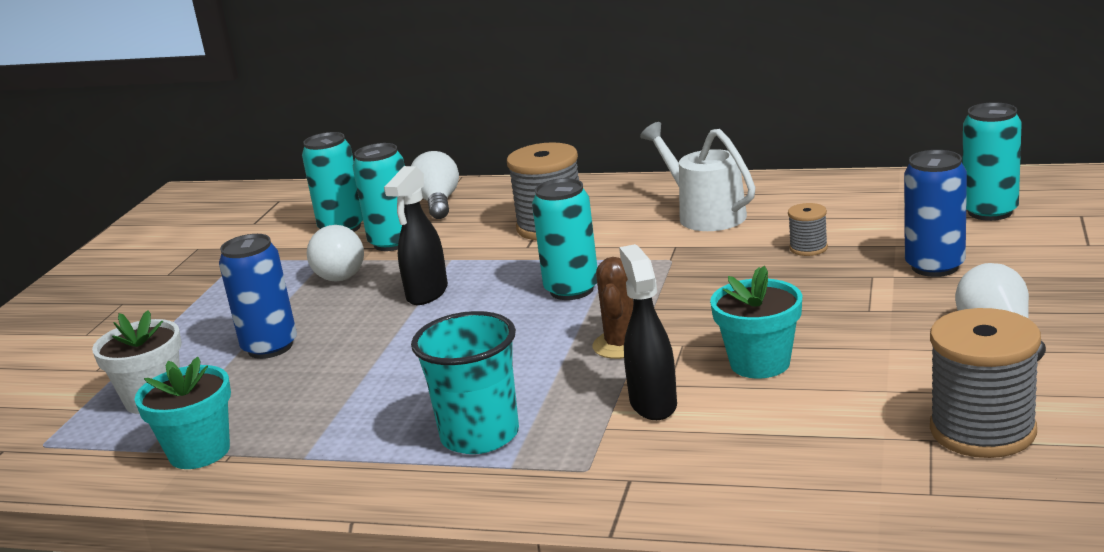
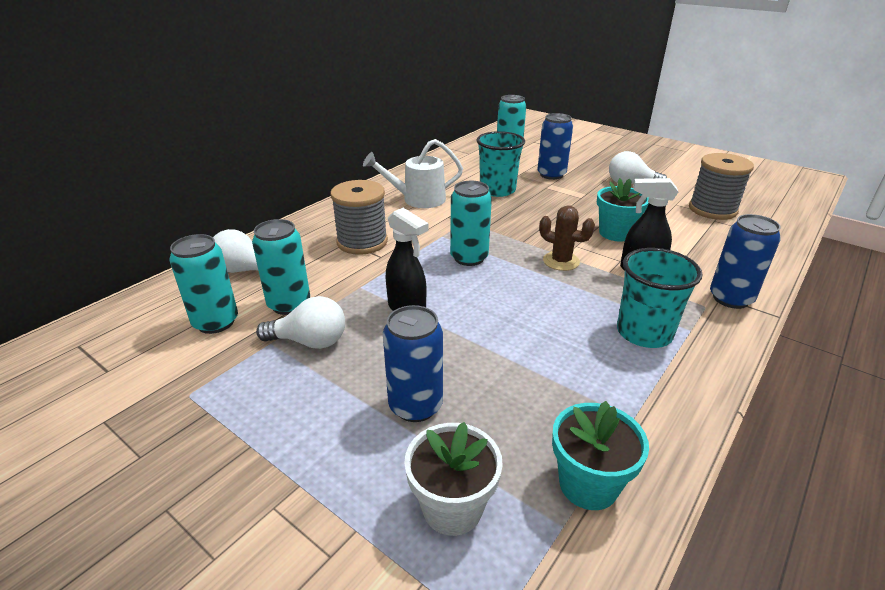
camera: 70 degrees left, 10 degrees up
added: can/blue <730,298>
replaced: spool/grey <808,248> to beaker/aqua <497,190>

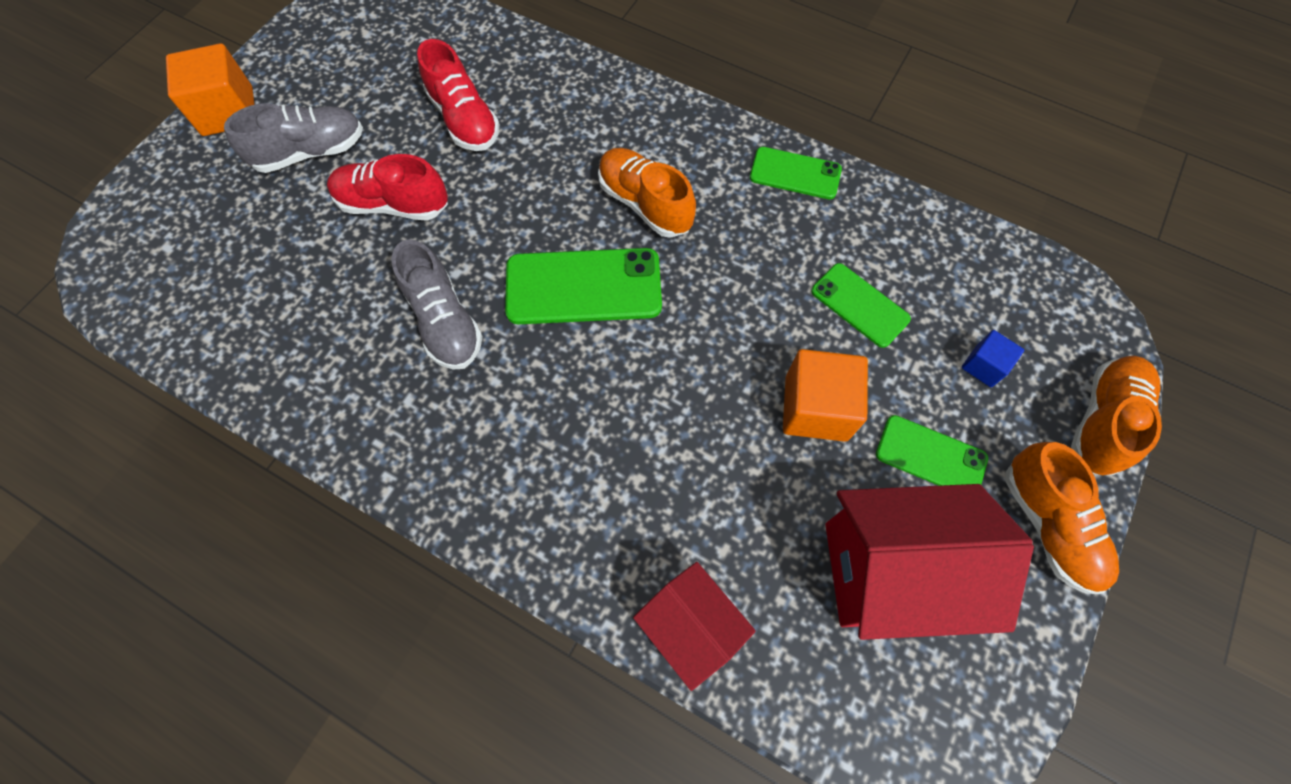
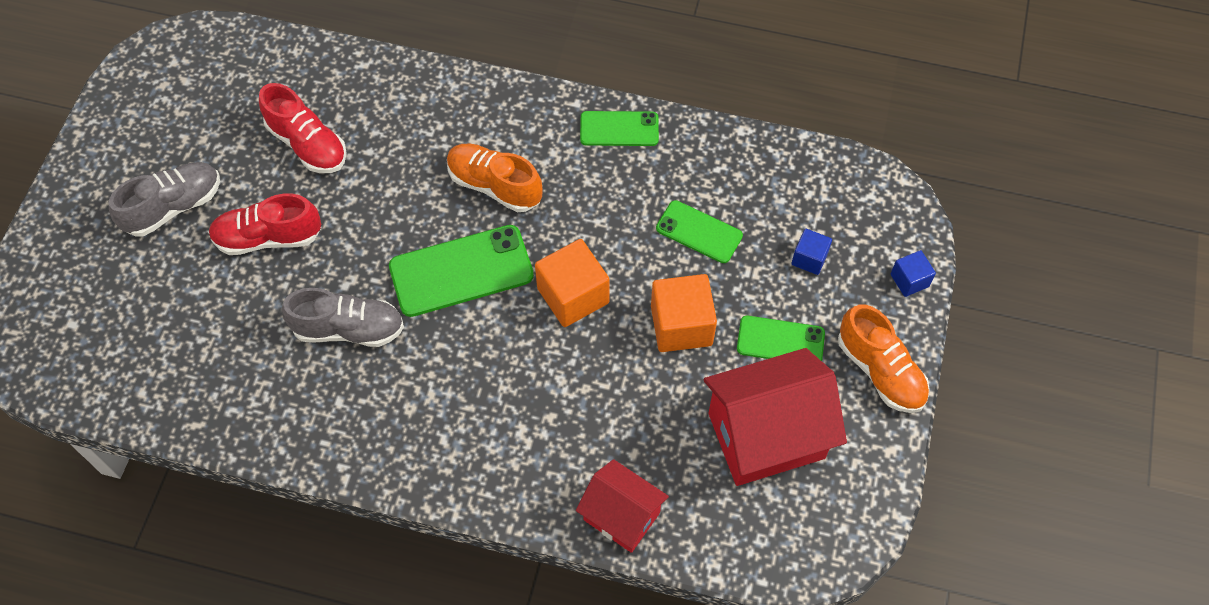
camera: 15 degrees left, 5 degrees down
moved: block/orange <228,111> to <573,295>
replaced: lace-up shoe/orange <1102,421> to block/blue <909,280>
turned: lace-up shoe/grey <444,321> = <349,329> 45 degrees counterclockwise

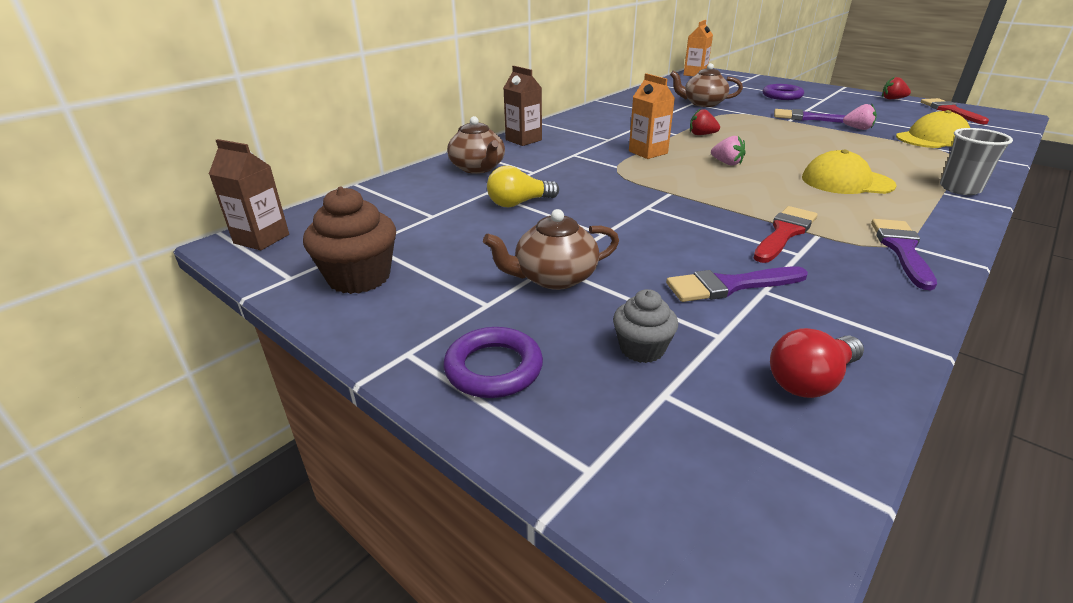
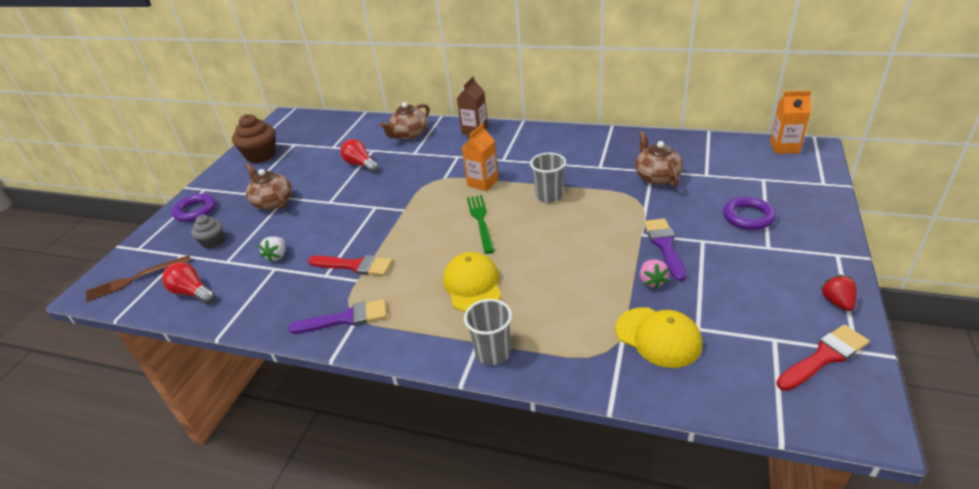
camera: 70 degrees right, 5 degrees up
removed: juice carton/dark brown <261,239>
added: dinner fork/dark brown <135,279>
replaced: berry/red <701,134> to beaker/grey <549,196>; berry/pink <727,163> to dinner fork/emerald <481,221>; brush/violet <729,285> to berry/snow-white <277,256>
recoloured: lightbulb/golden <519,203> to lightbulb/red <360,164>

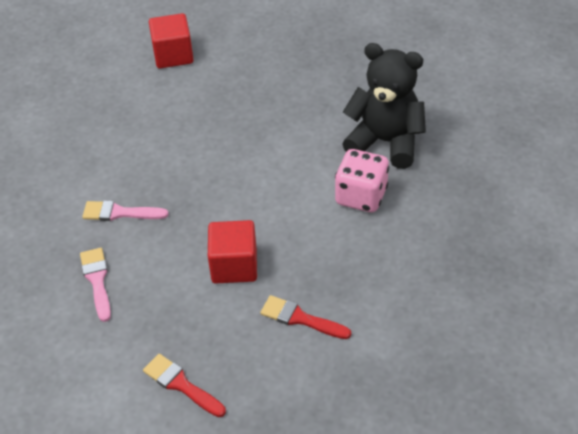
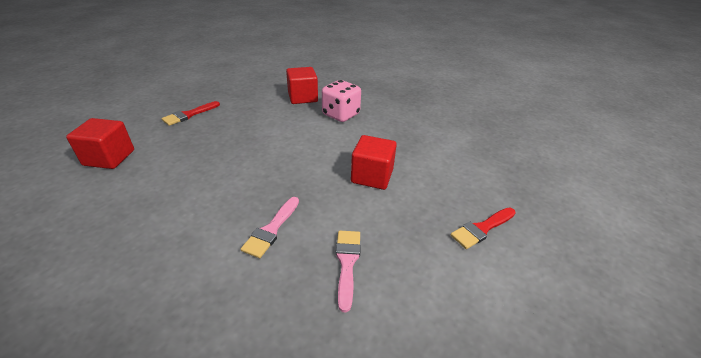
camera: 75 degrees left, 10 degrees down
moved: brush/red <300,318> to <189,115>
replaced: teddy bear/ebony <385,142> to block/red <302,97>
turned: brush/pink <97,280> = <347,262> 90 degrees clockwise

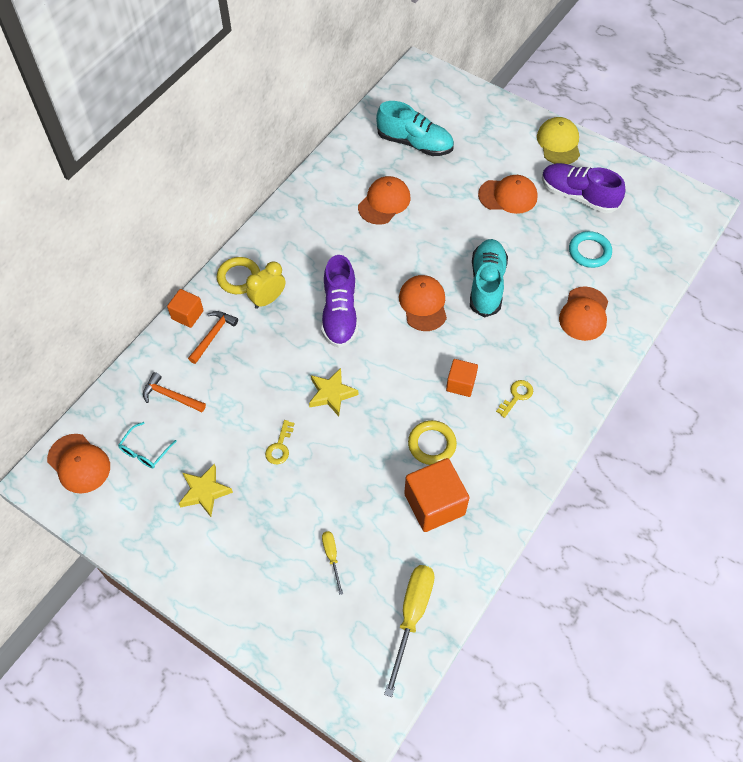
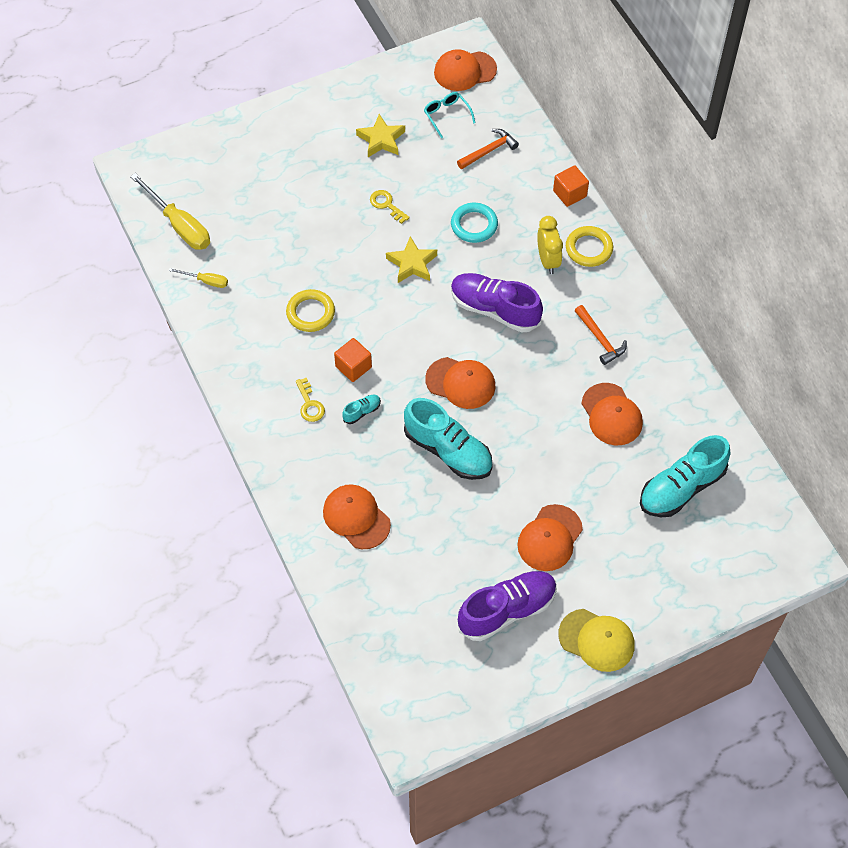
camera: 120 degrees right, 0 degrees up
removed: block/orange <434,504>
added: lace-up shoe/aqua <362,412>
moved: torus/aqua <589,251> to <474,225>; carpenter's hammer/orange <213,335> to <600,339>; screwdriver/golden <332,557> to <206,281>

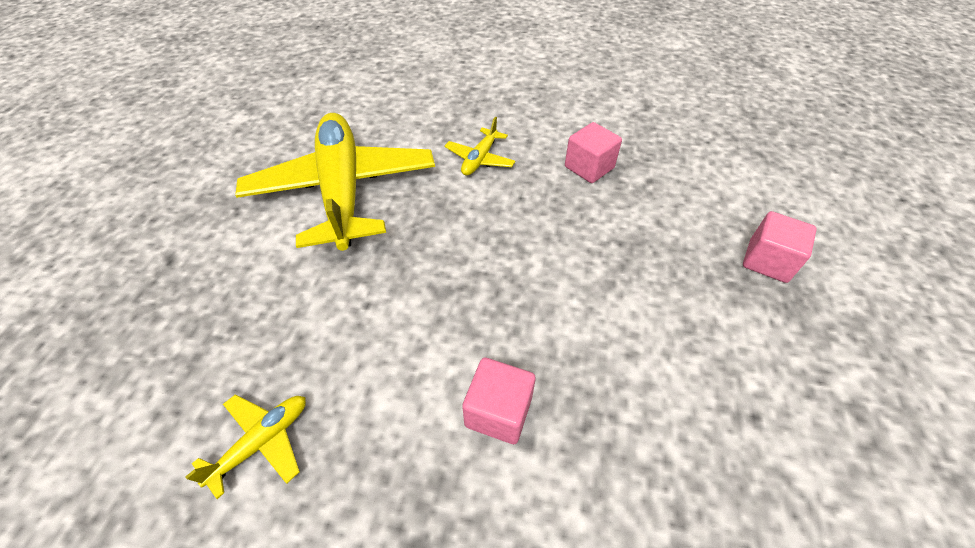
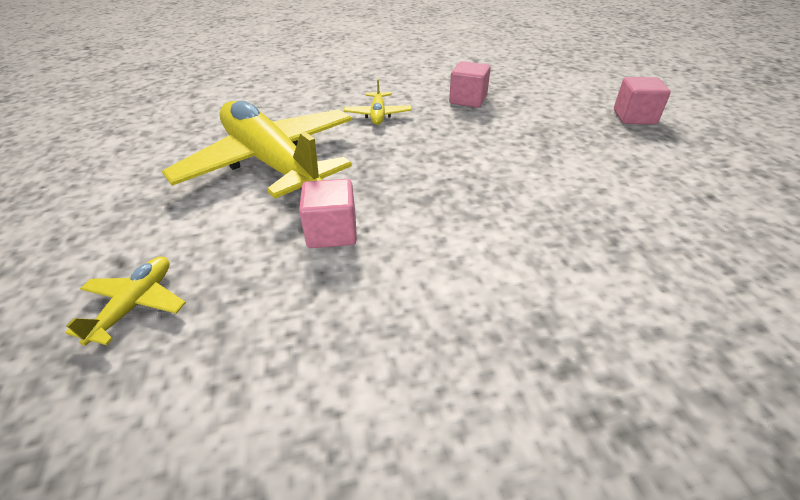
camera: 25 degrees left, 10 degrees down
moved: block/pink <498,411> to <332,232>; toy plane/golden <262,442> to <135,305>

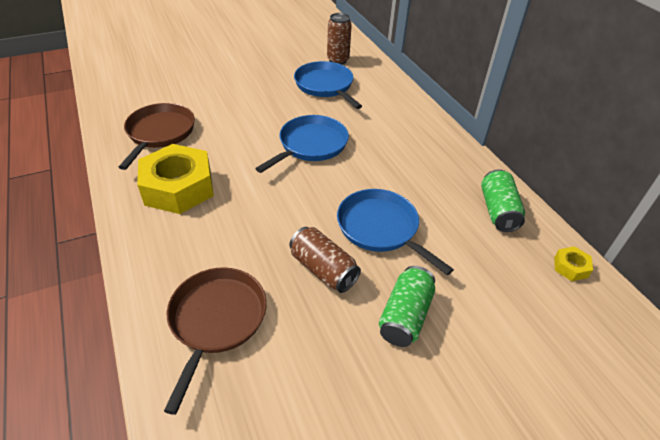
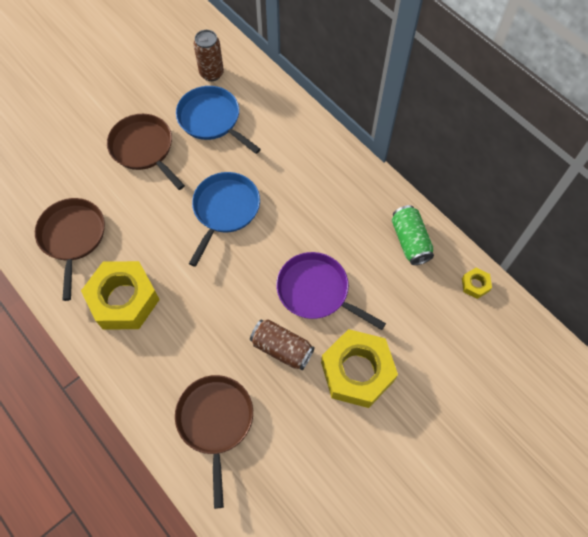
camera: 15 degrees left, 20 degrees up
added: pan/dark brown <144,148>
replaced: can/emerald <405,316> to hexagon nut/golden <357,372>
recoloured: pan/blue <380,228> to pan/violet <316,291>

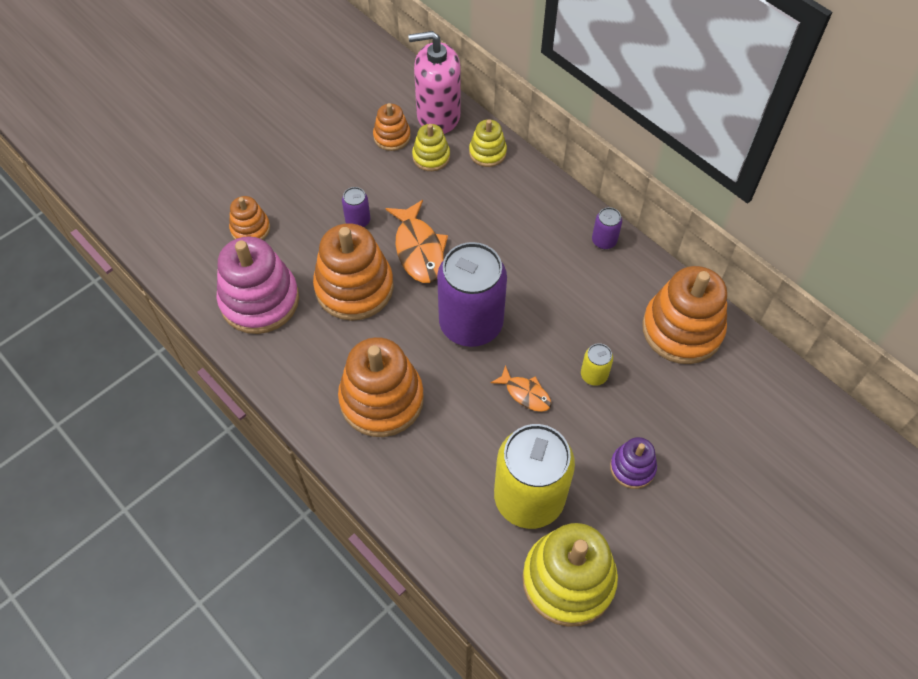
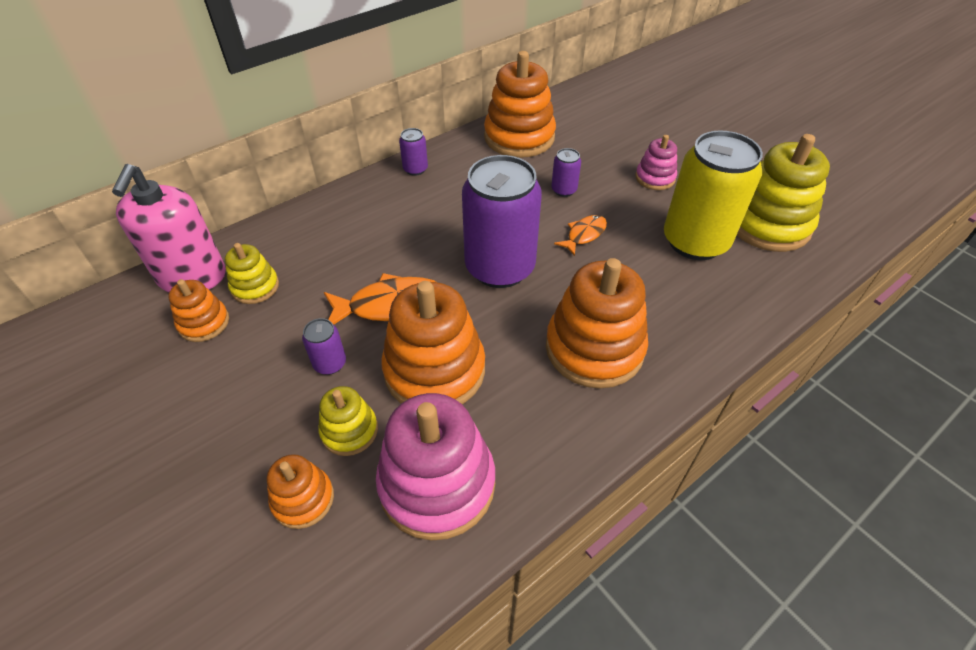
camera: 85 degrees left, 10 degrees down
moved: stacking rings/golden <487,152> to <349,431>
recoloured: can/golden <594,375> to can/violet <564,190>; stacking rings/violet <632,467> to stacking rings/pink <655,178>

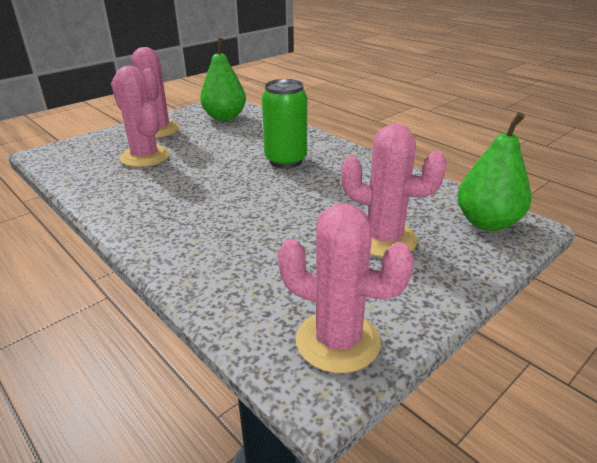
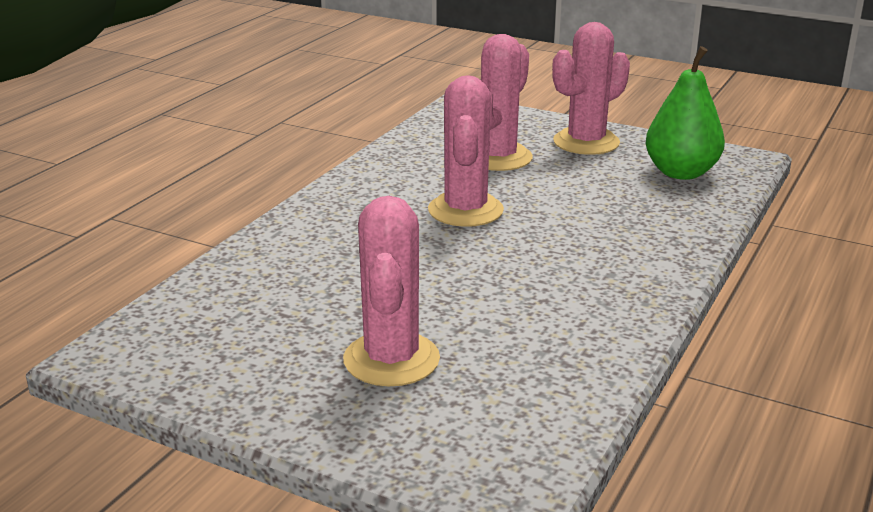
camera: 70 degrees right, 5 degrees down
removed: can/emerald <286,160>; pear fruit/emerald <487,222>
moved: prickly plant/pink <338,341> to <465,210>

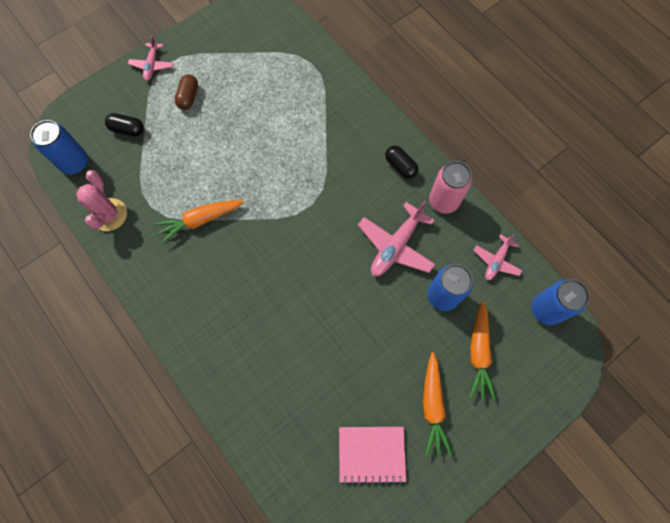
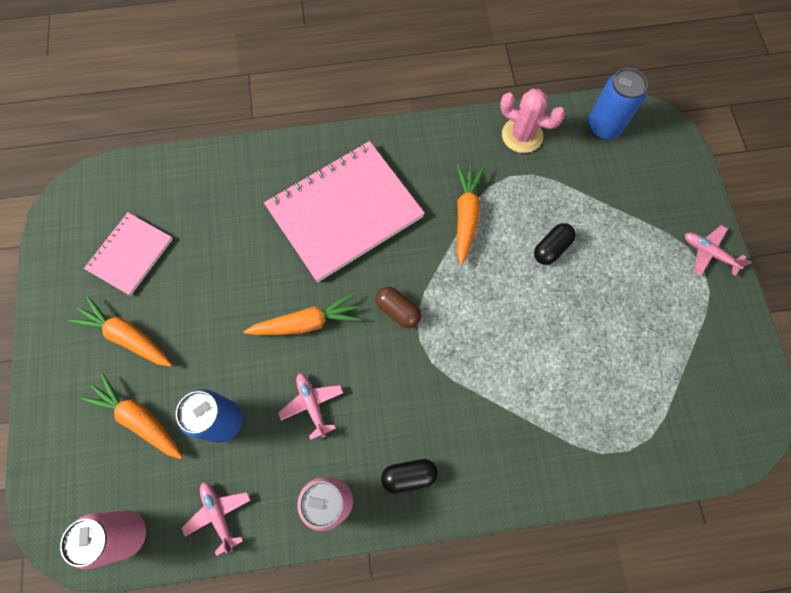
camera: 120 degrees right, 0 degrees up
added: notepad/pink <344,212>; toy carrot/orange <306,322>
moved: pill shape/dark brown <188,97> to <398,310>; pill shape/ebony <127,129> to <551,248>
recoloured: can/blue <545,309> to can/pink <126,533>
resized: toy plane/pink <395,246> = <312,404> x0.59

